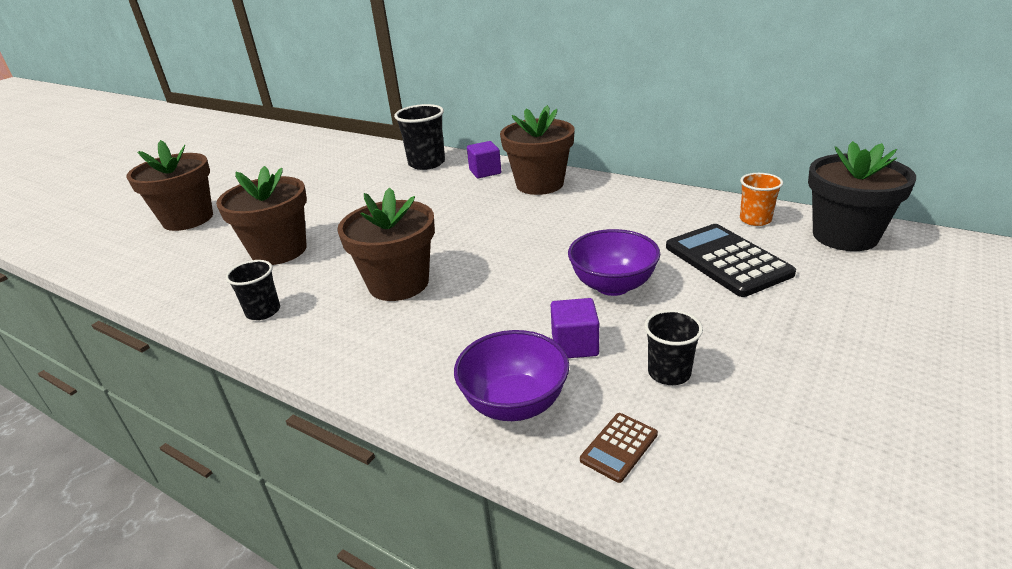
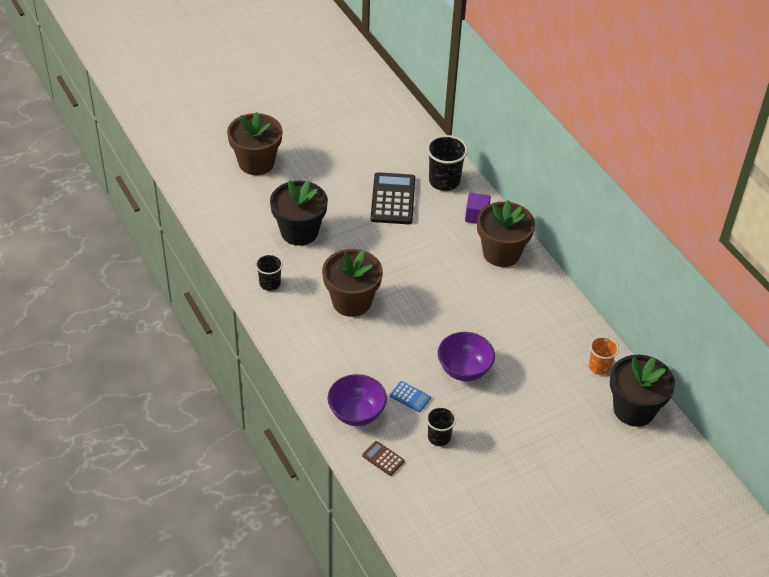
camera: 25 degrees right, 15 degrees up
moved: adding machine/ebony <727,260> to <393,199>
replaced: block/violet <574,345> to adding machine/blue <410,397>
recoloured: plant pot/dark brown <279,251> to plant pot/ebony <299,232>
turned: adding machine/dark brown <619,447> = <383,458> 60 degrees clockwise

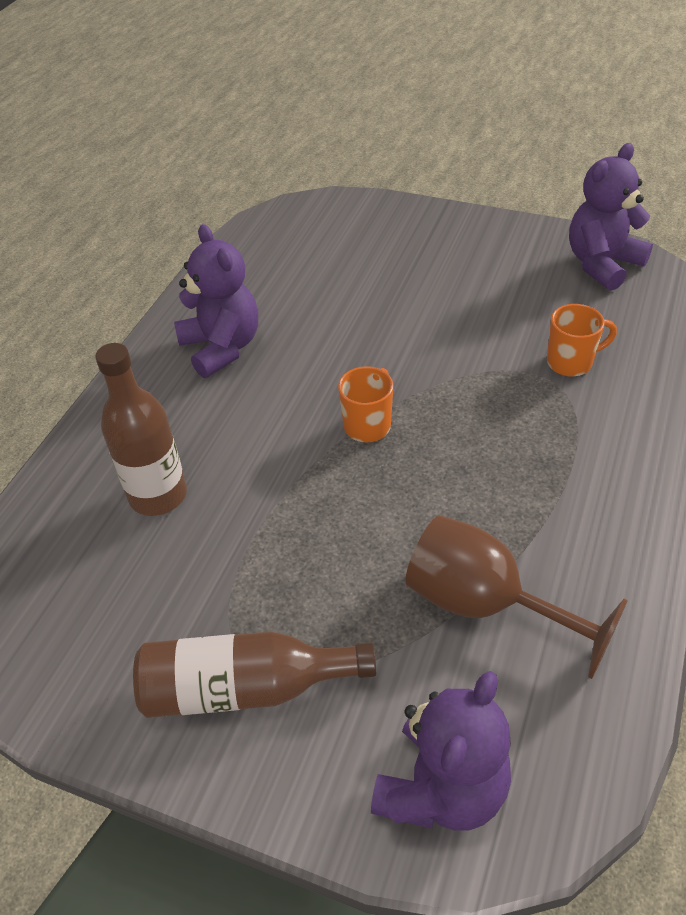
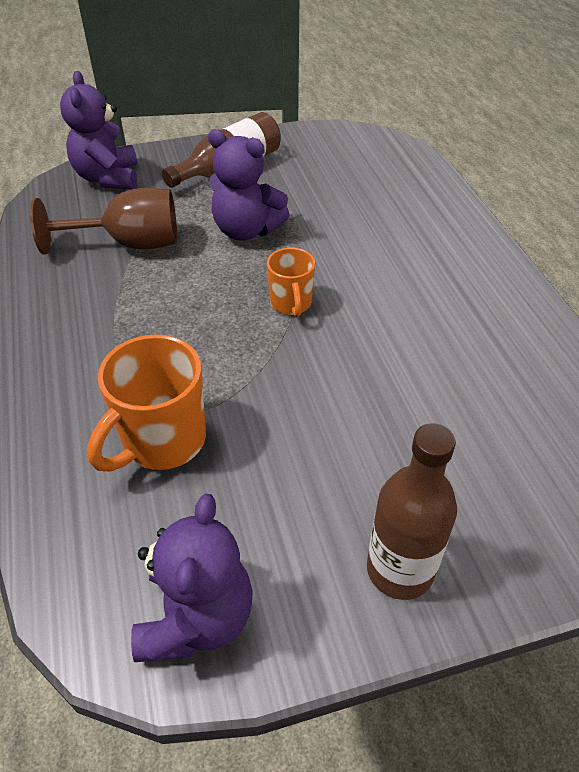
camera: 140 degrees right, 0 degrees up
moved: teddy bear/violet <222,347> to <246,230>; drink bottle/dark brown <158,495> to <400,570>
resized: tea mug/orange <571,362> = <162,441> x1.67

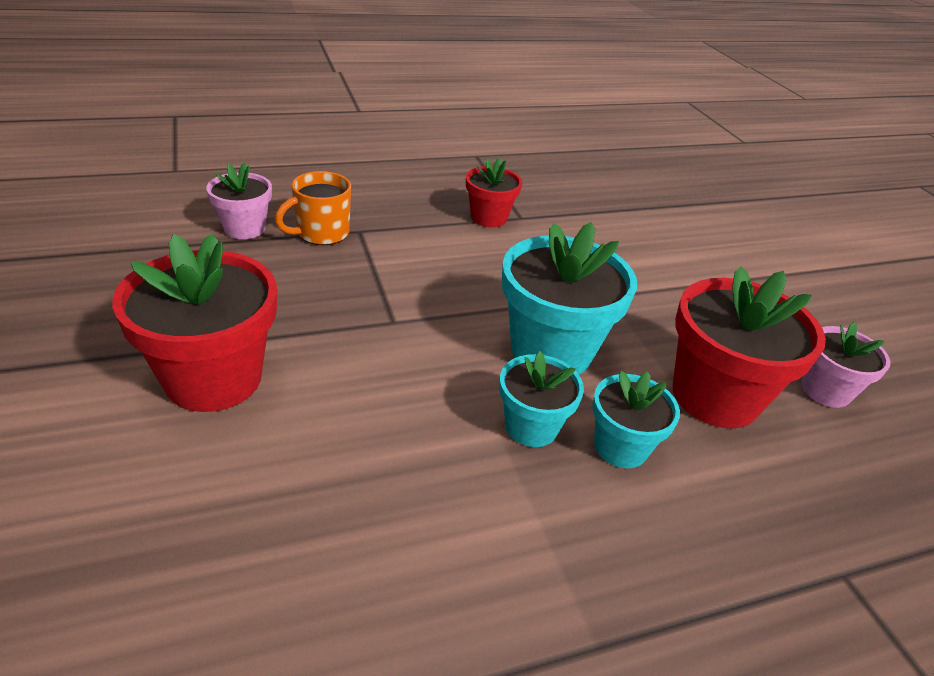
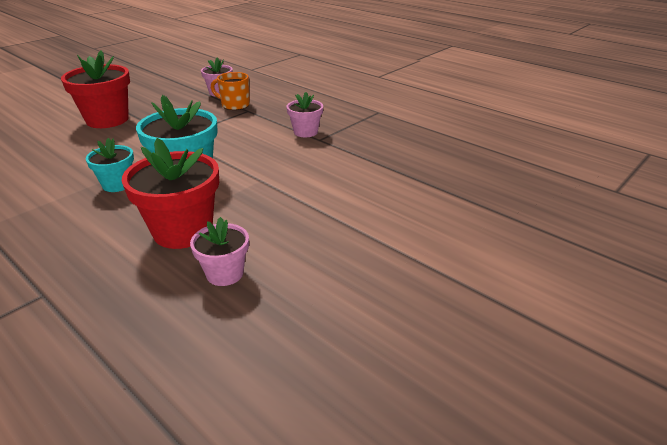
camera: 65 degrees right, 5 degrees down
removed: plant pot/aqua <620,447>
recoloured: plant pot/red <488,217> to plant pot/pink <305,132>

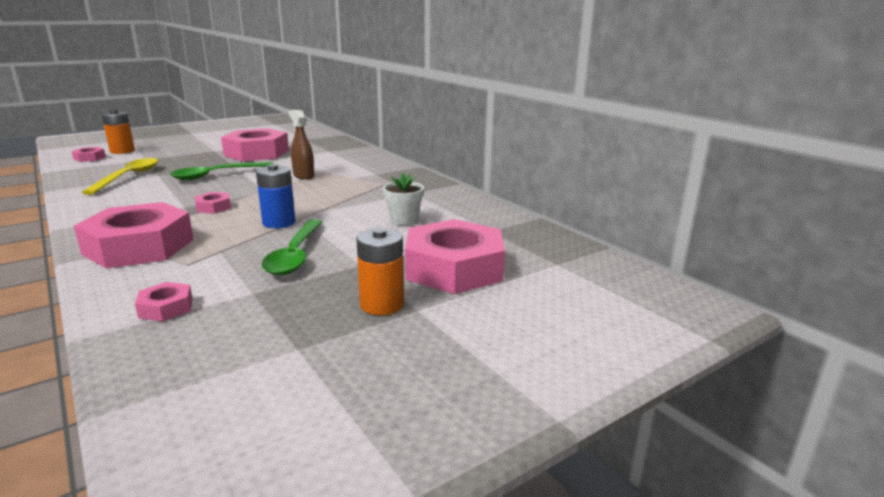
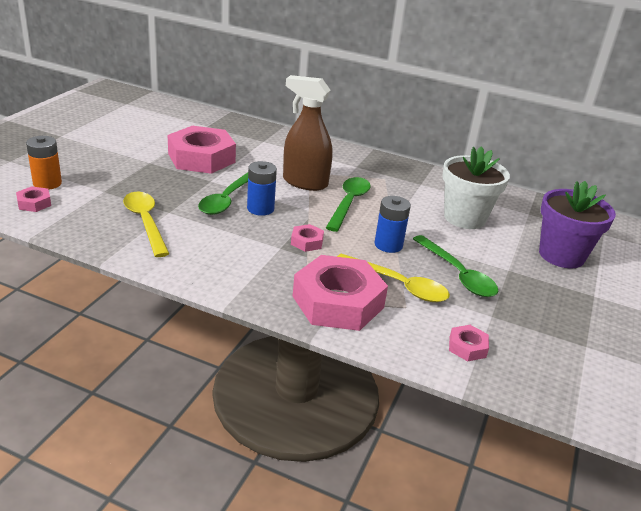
camera: 35 degrees left, 10 degrees up
removed: power cell/orange <382,304>
added: power cell/blue <260,209>; tablespoon/emerald <349,203>; tablespoon/golden <398,285>
replaced: hexagon nut/pink <454,268> to plant pot/violet <561,255>
resized: spray bottle/dark brown <303,176> = <305,182> x1.66; plant pot/snow-white <404,220> = <464,218> x1.86

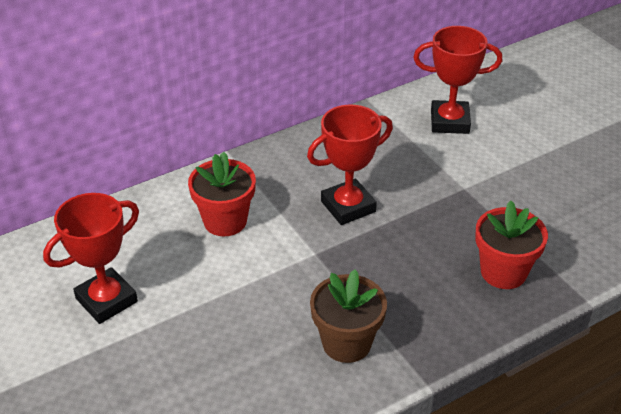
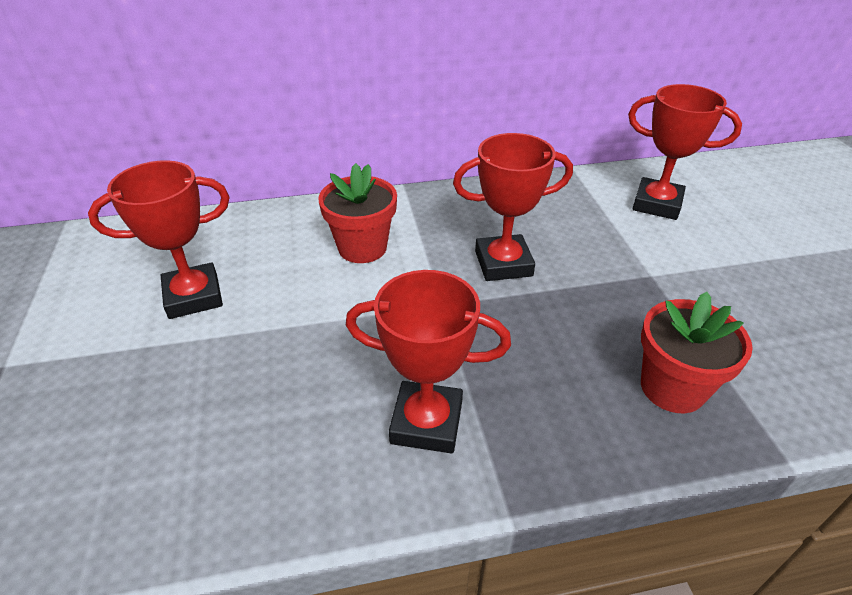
camera: 20 degrees right, 0 degrees up
replaced: plant pot/dark brown <346,343> to prize cup/red <426,422>

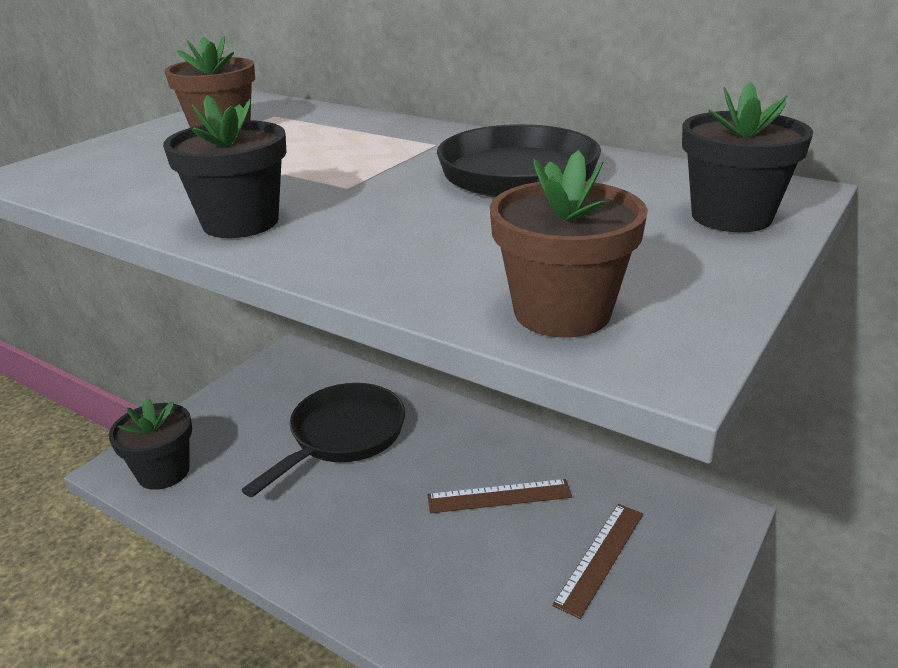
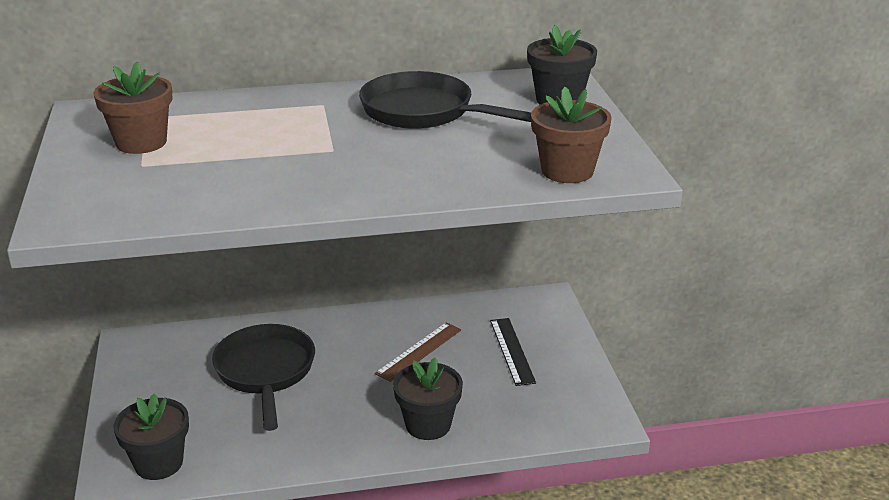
camera: 45 degrees left, 0 degrees up
moved: plant pot/ebony <240,222> to <428,425>
recoloured: ruler/dark brown <600,557> to ruler/ebony <511,351>

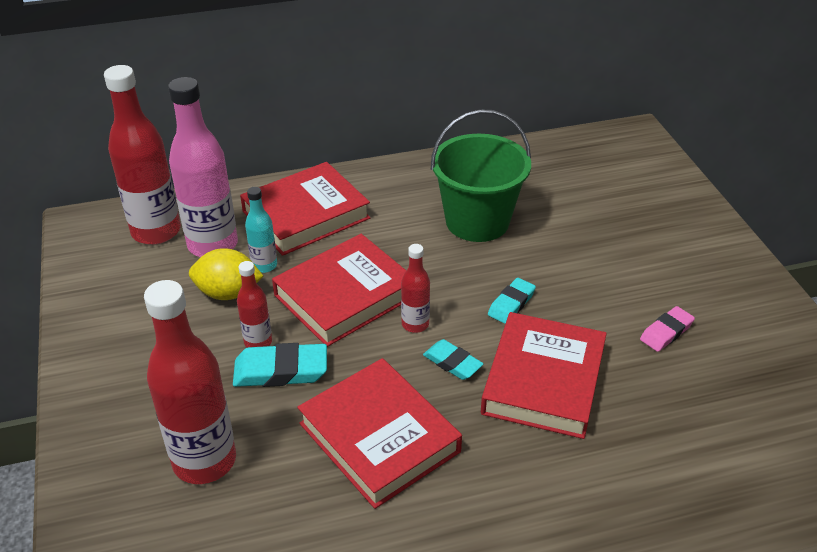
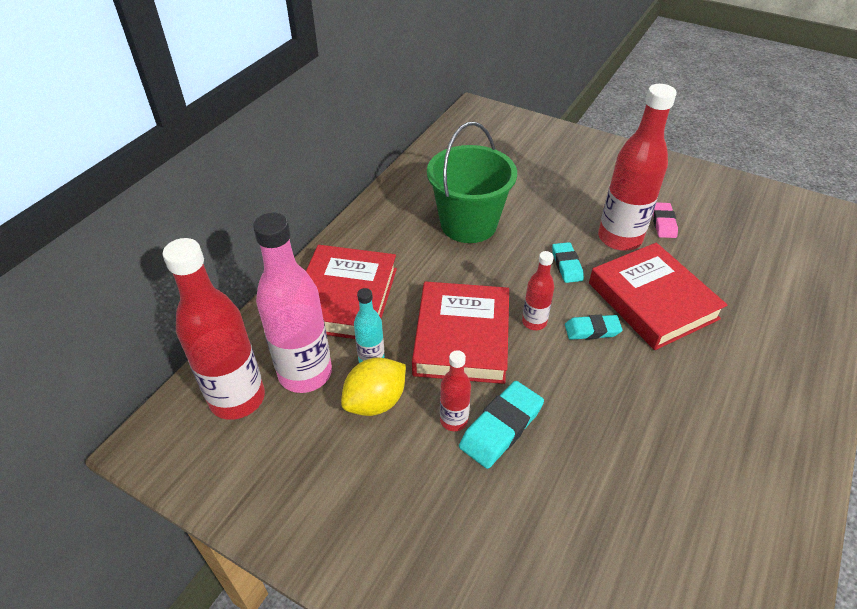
camera: 45 degrees left, 5 degrees up
removed: hardcover/red <379,437>
moved: drink bottle/red <204,461> to <619,238>

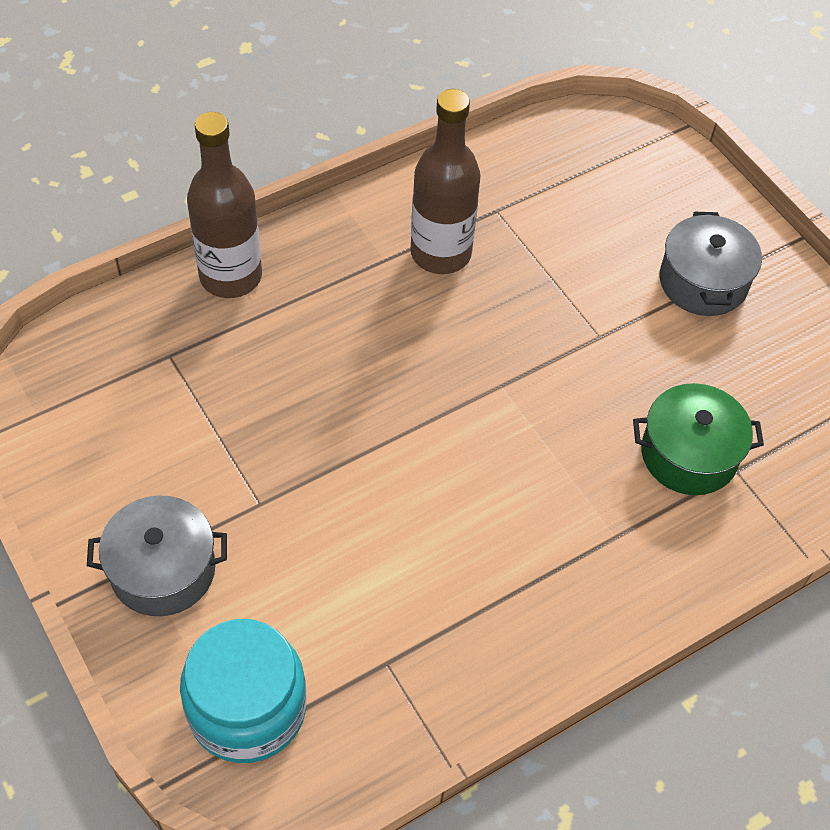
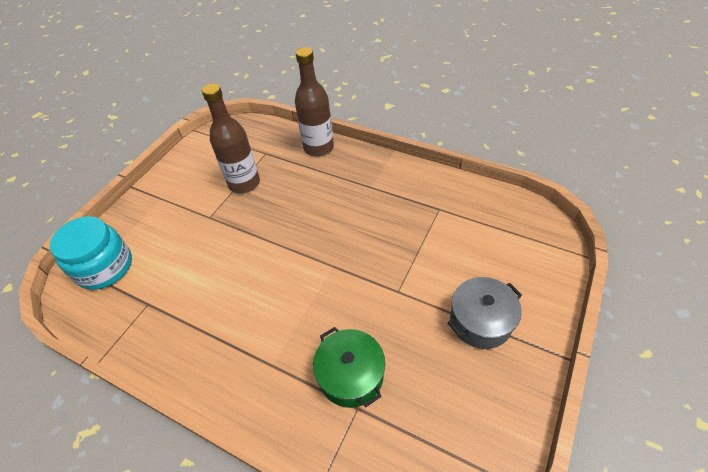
camera: 65 degrees right, 5 degrees down
removed: cooking pot/grey <163,570>
moved: drink bottle/dark brown <441,253> to <244,183>

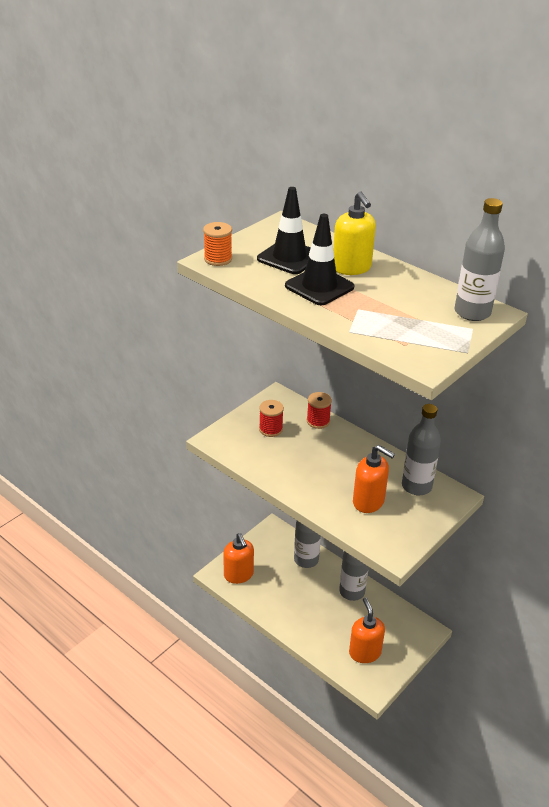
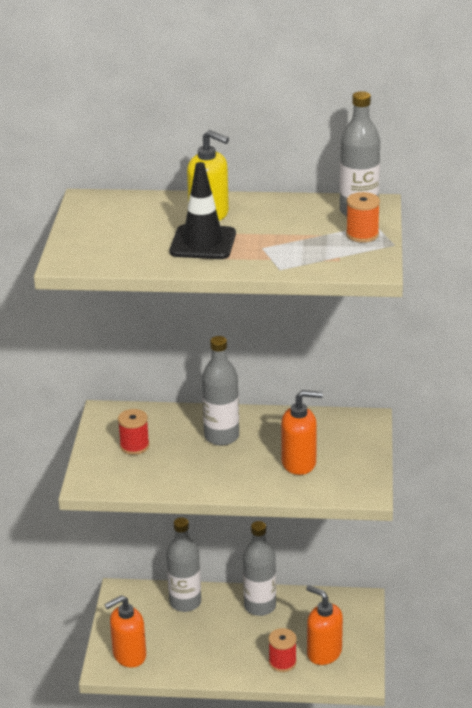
camera: 35 degrees left, 5 degrees down
removed: road cone/ebony <289,257>
moved: spool/orange <218,259> to <362,235>; spool/red <318,421> to <282,662>; drink bottle/grey <416,486> to <221,436>
turned: soap pump/orange <238,575> = <129,655> 120 degrees clockwise

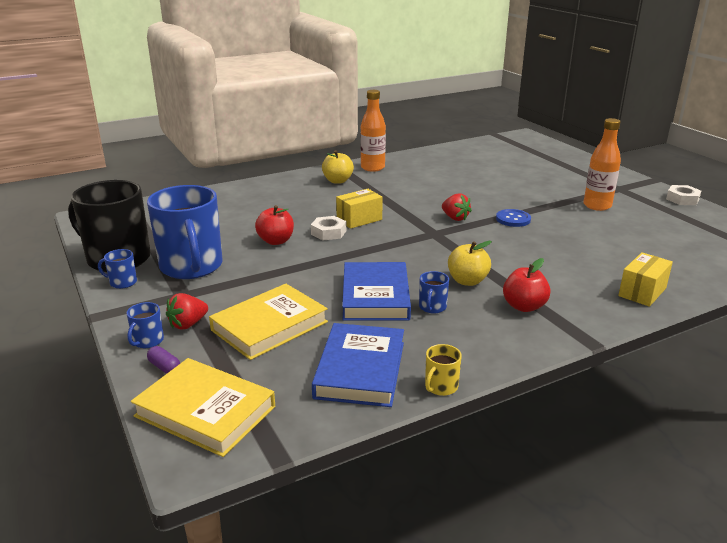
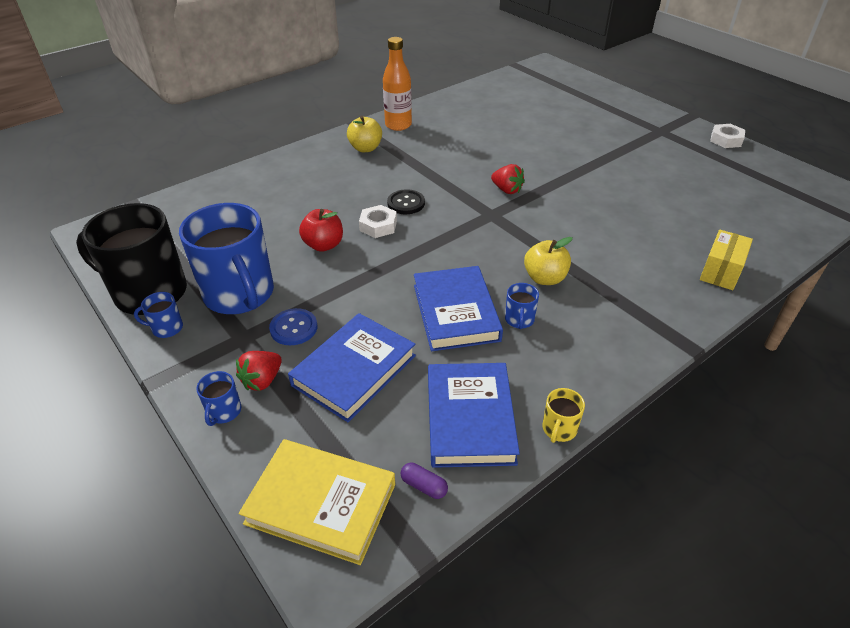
camera: 10 degrees left, 15 degrees up
removed: drink bottle/orange <597,206>; toy apple/red <524,306>
moved: button/blue <513,219> to <293,328>; pill shape/violet <164,367> to <424,486>
replaced: package/golden <359,219> to button/ebony <406,203>
recoloured: hardcover/golden <269,326> to hardcover/blue <354,370>

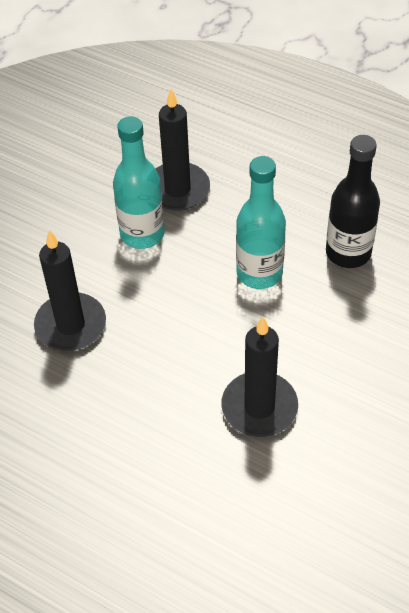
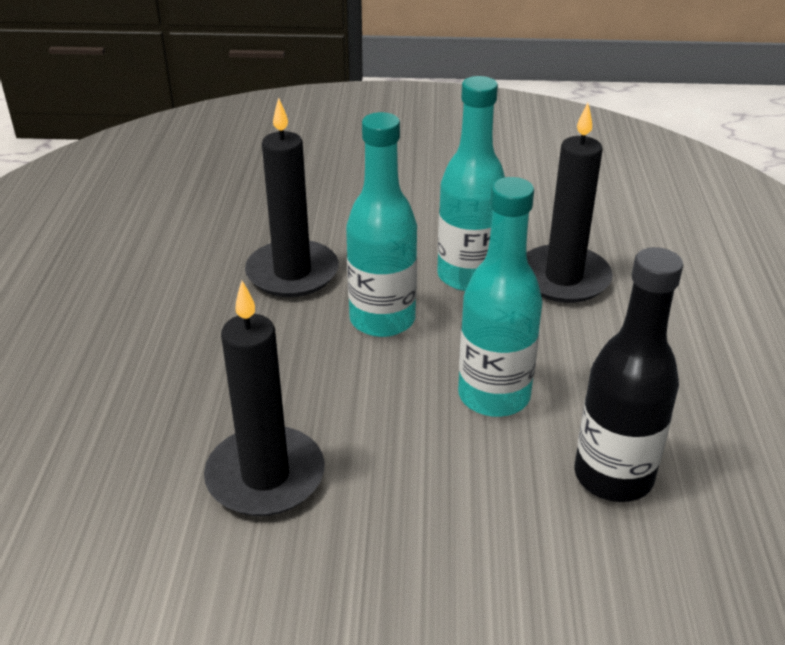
camera: 60 degrees right, 15 degrees down
added: drink bottle/aqua <382,320>

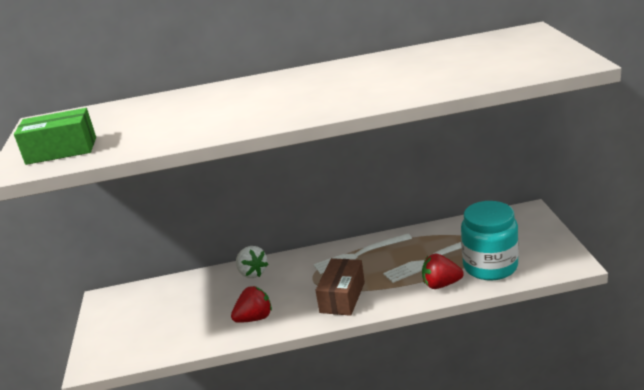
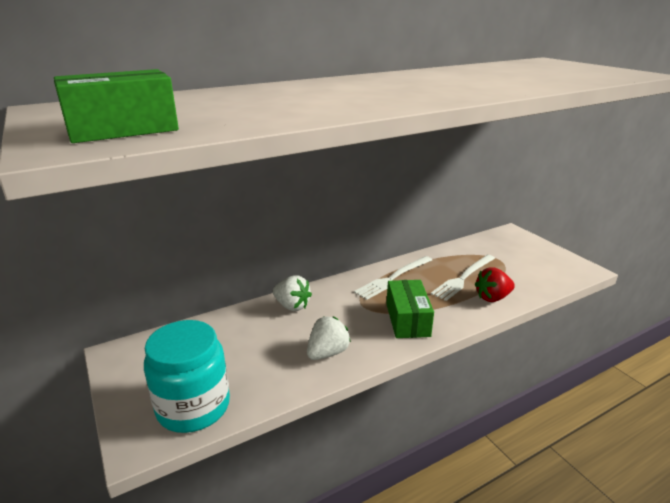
camera: 25 degrees left, 0 degrees up
moved: preserve jar/aqua <490,266> to <193,407>
recoloured: package/dark brown <342,297> to package/emerald <407,320>; berry/red <254,318> to berry/snow-white <327,353>

